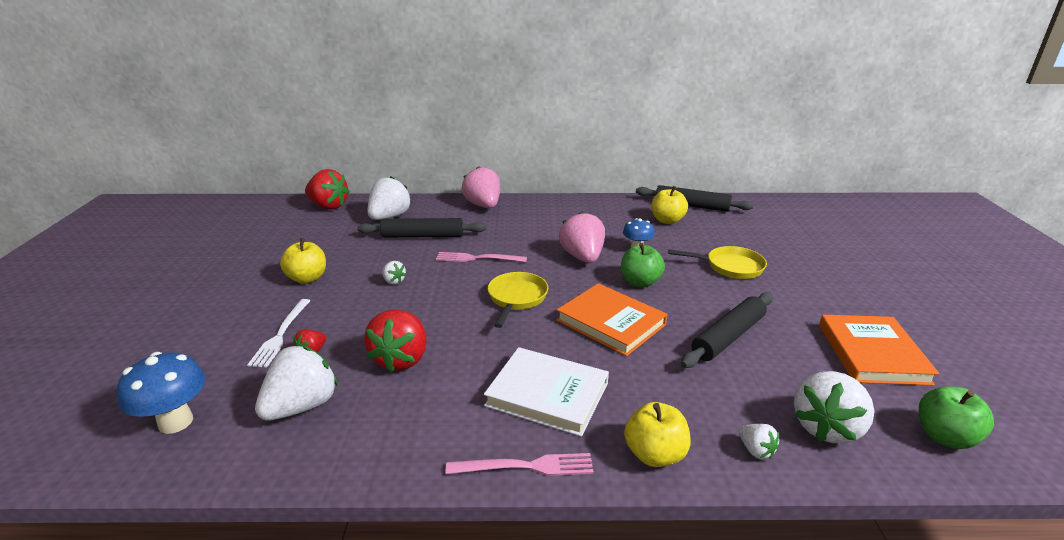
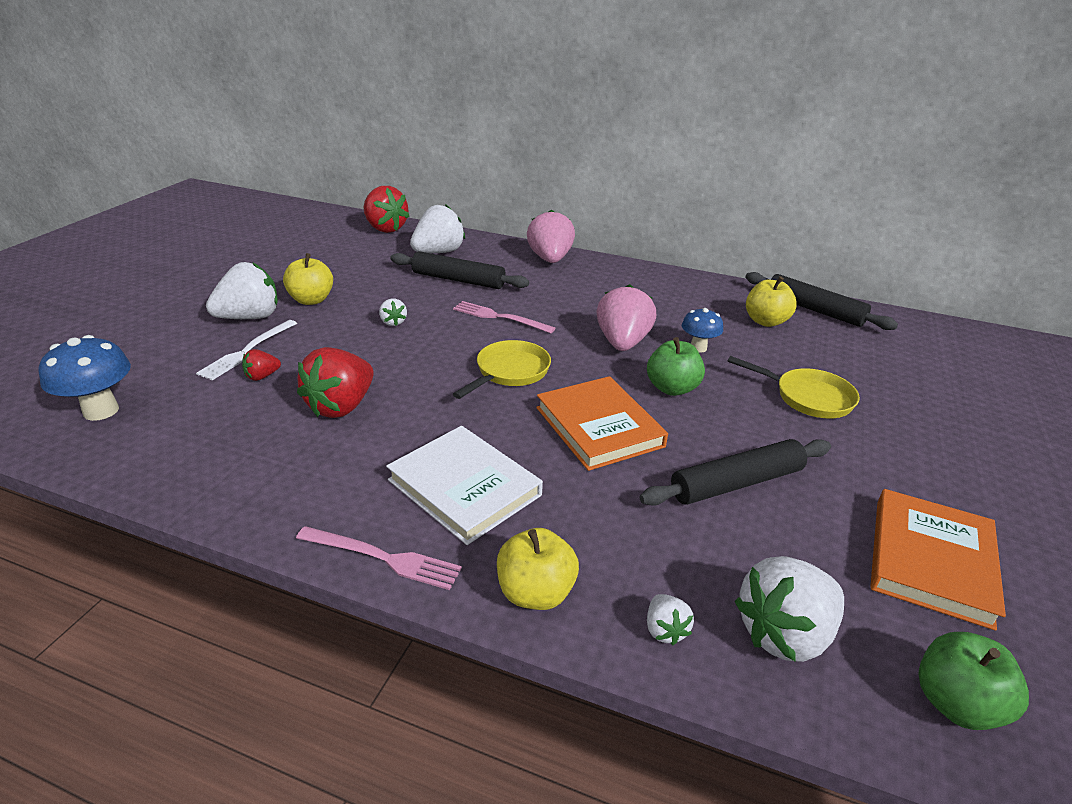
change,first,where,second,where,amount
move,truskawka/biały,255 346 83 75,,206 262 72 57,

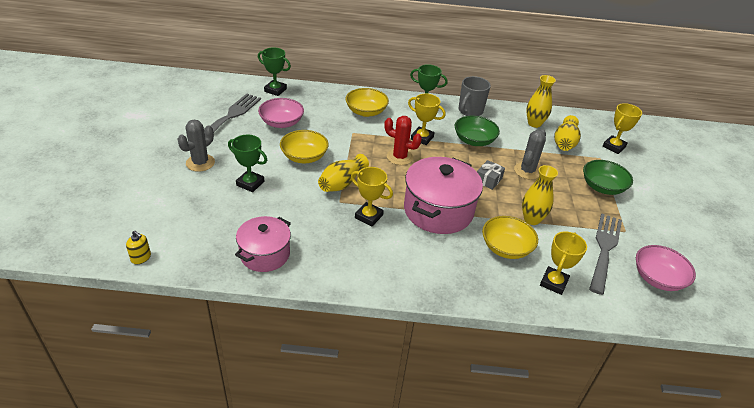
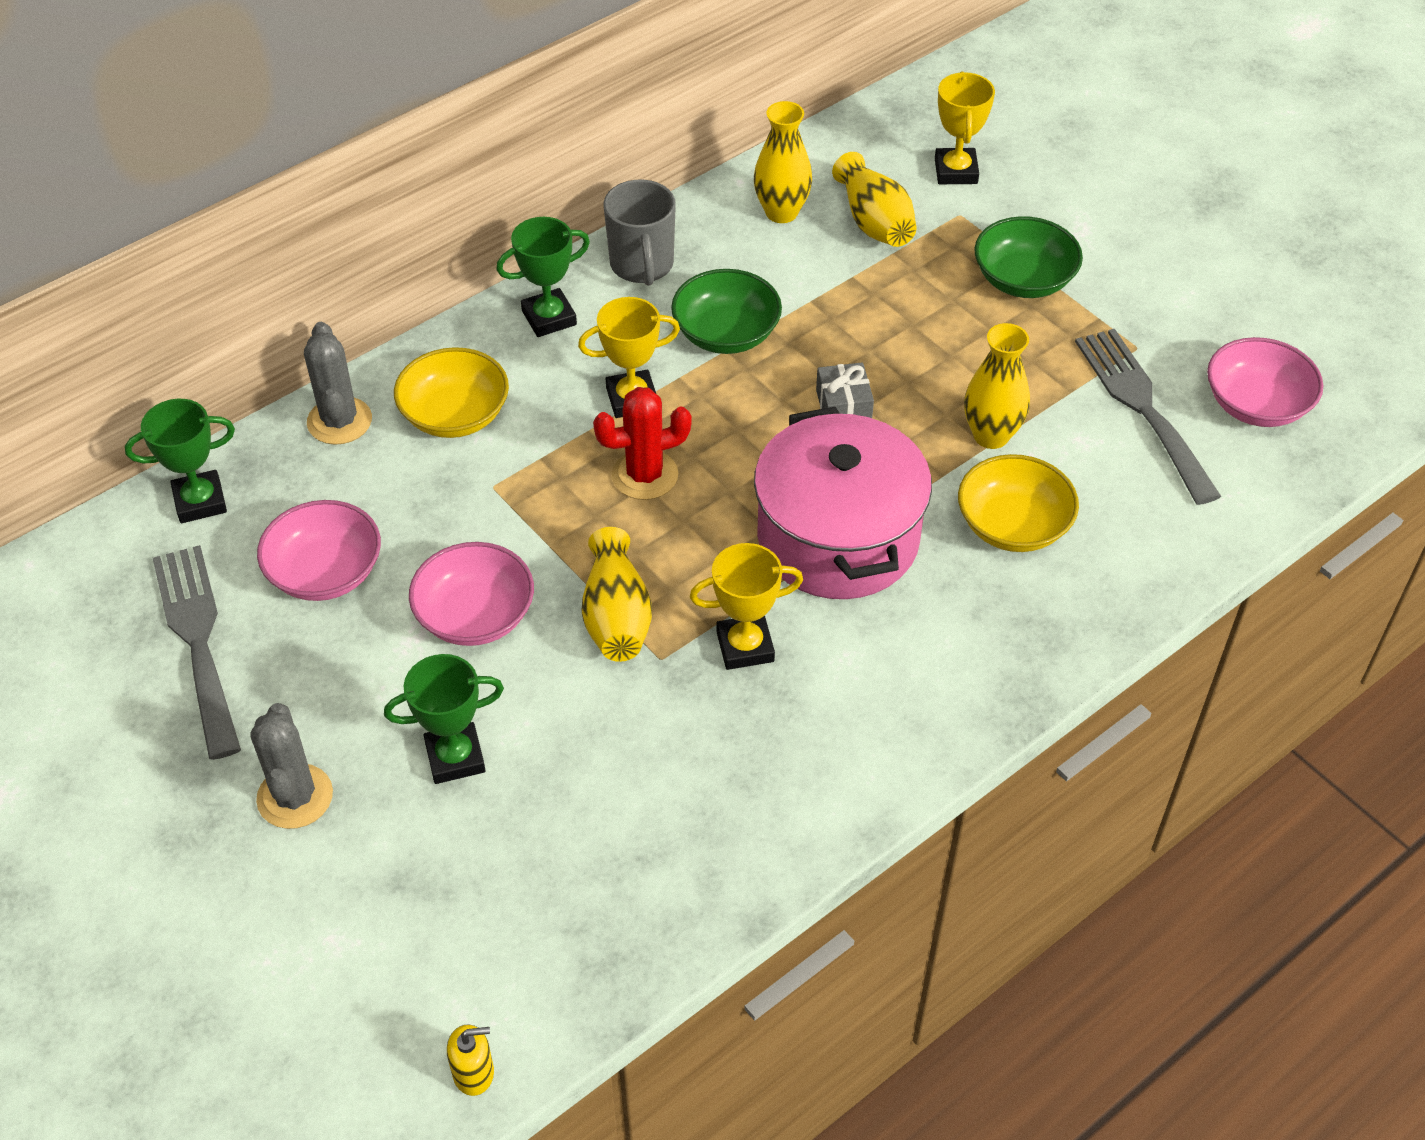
change,first,where,second,where,amount
move,kaktus/szary,514 129 32 51,,304 322 68 123,
recolor,miska/żółty,280 130 49 33,miska/różowy,409 542 125 104,
delete,garnek/różowy,235 216 56 56,,,
delete,puchar/żółty,540 231 47 64,,,

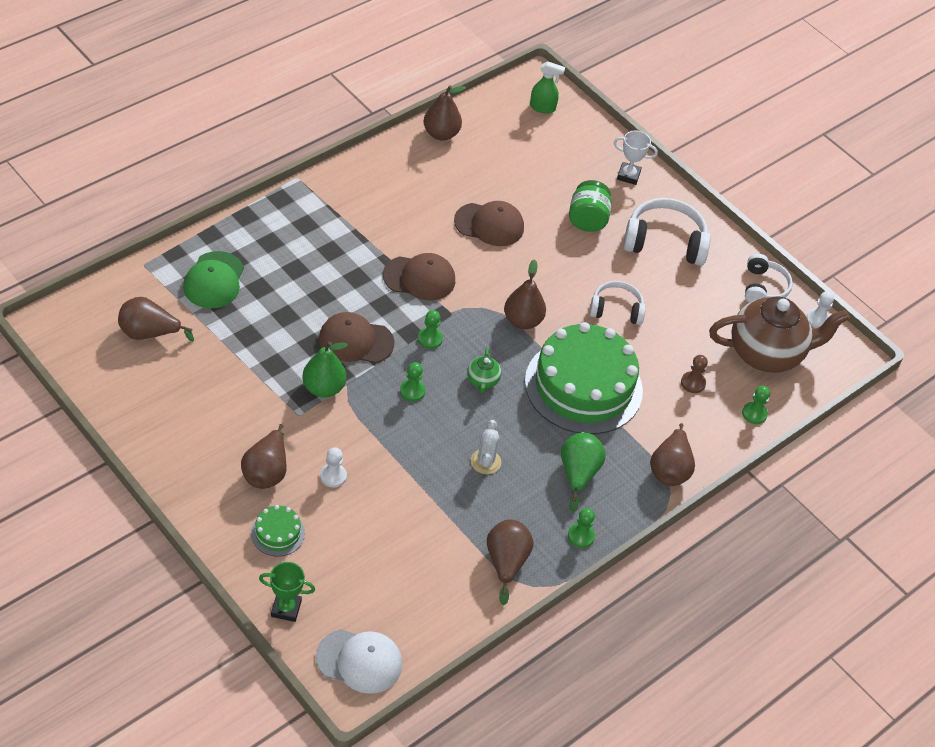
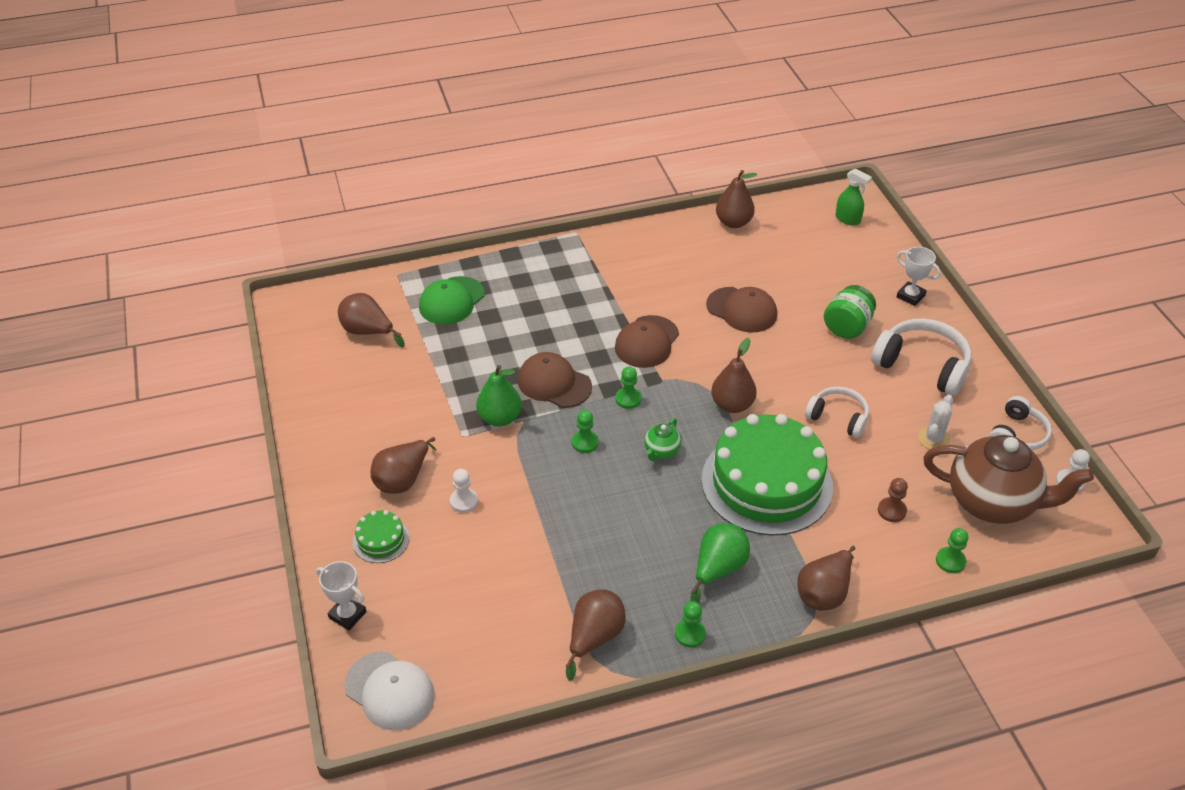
change,first,where,second,where,amount
rotate,czapka/brązowy,383 253 72 47,,615 315 64 53,90 degrees clockwise
move,kaktus/biały,471 420 30 54,,918 395 35 54,
recolor,puchar/zielony,259 562 56 60,puchar/biały,316 561 51 69,

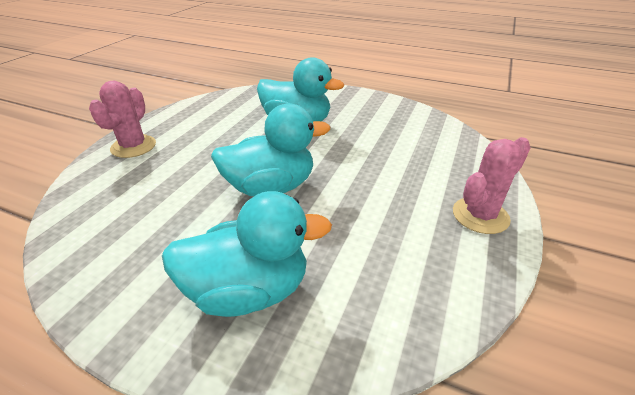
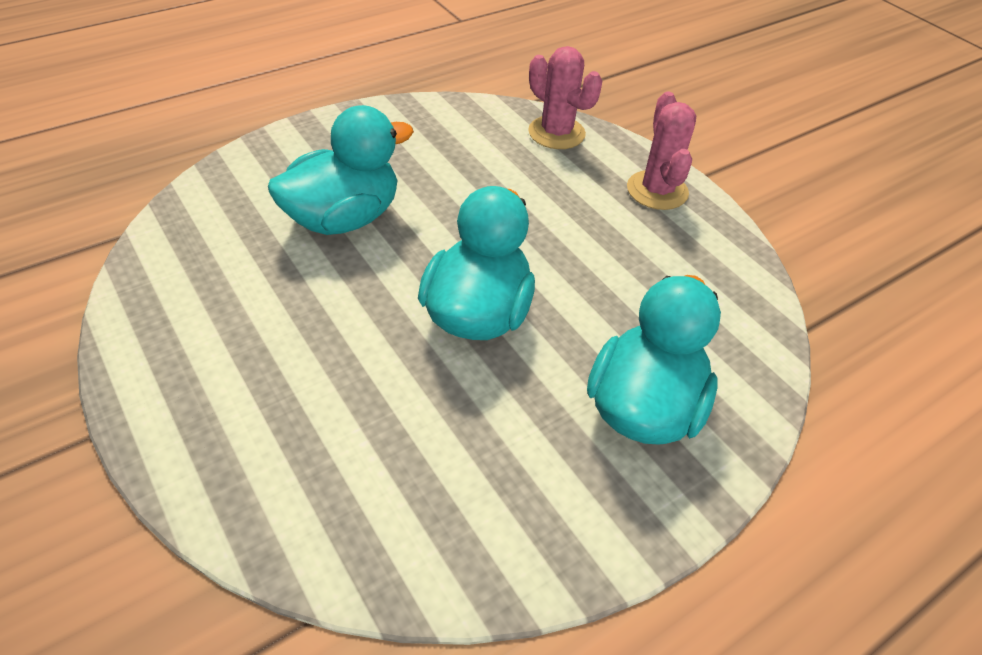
change,first,where,second,where,amount
move,kaktus/różowy,89 81 67 77,,528 46 74 103,

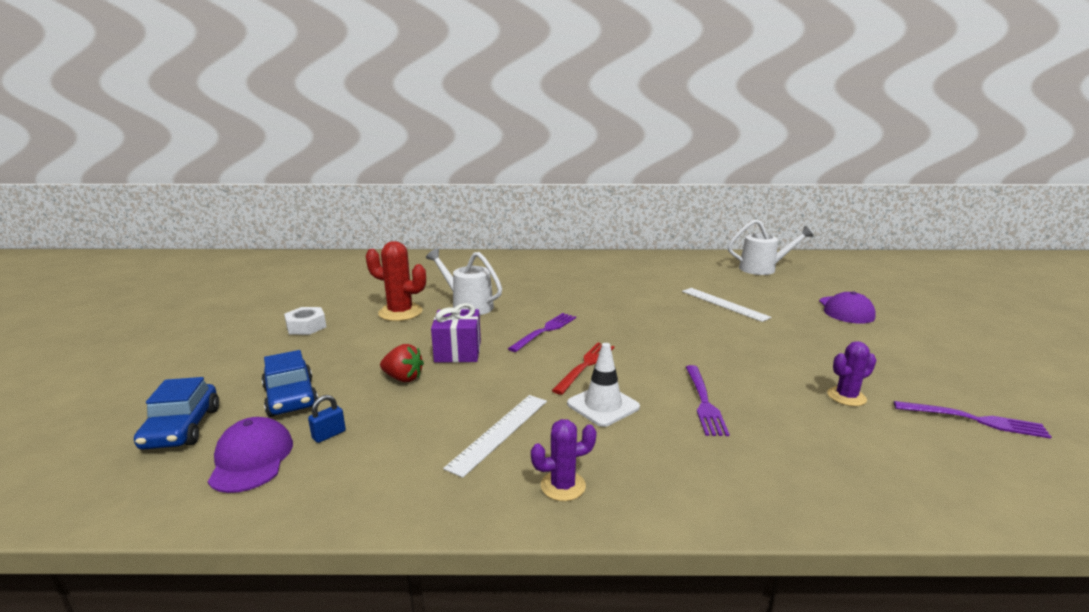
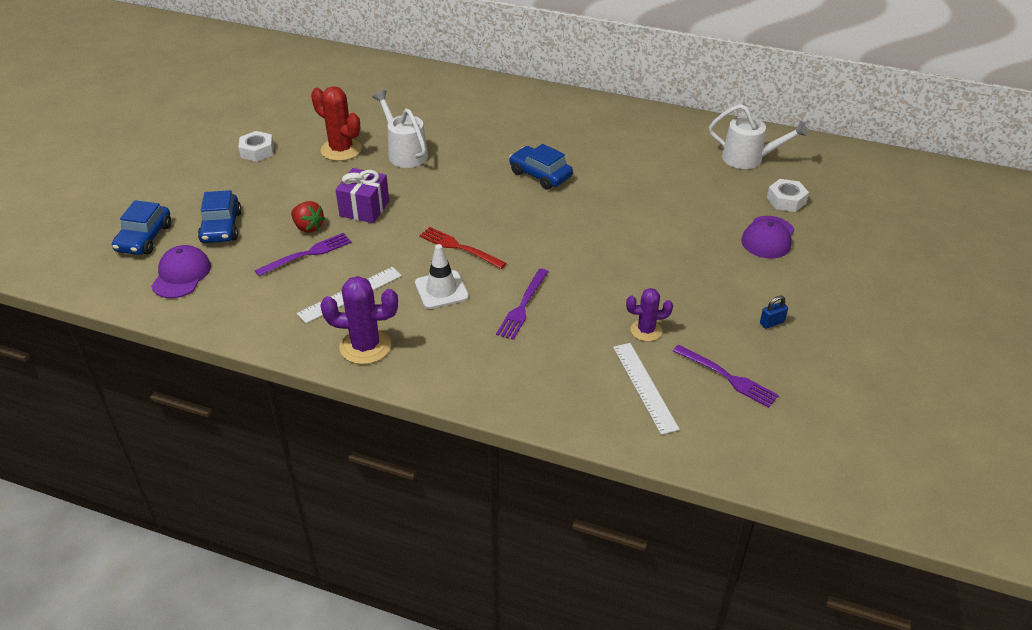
change,first,where,second,where,amount
move,linijka/biały,682 288 90 34,,613 343 67 92,
move,widelec/fioletowy,508 313 68 39,,255 233 96 43,
rotate,widelec/czerwony,552 343 63 52,,419 227 88 42,105 degrees counterclockwise
move,kłódka/niebieski,308 395 38 48,,760 296 28 33,
resize,kaktus/fioletowy,531 419 66 82,,320 276 78 88,x1.61
insert,,,samochód/niebieski,509 144 64 46,
insert,,,nakrętka/biały,767 179 42 33,

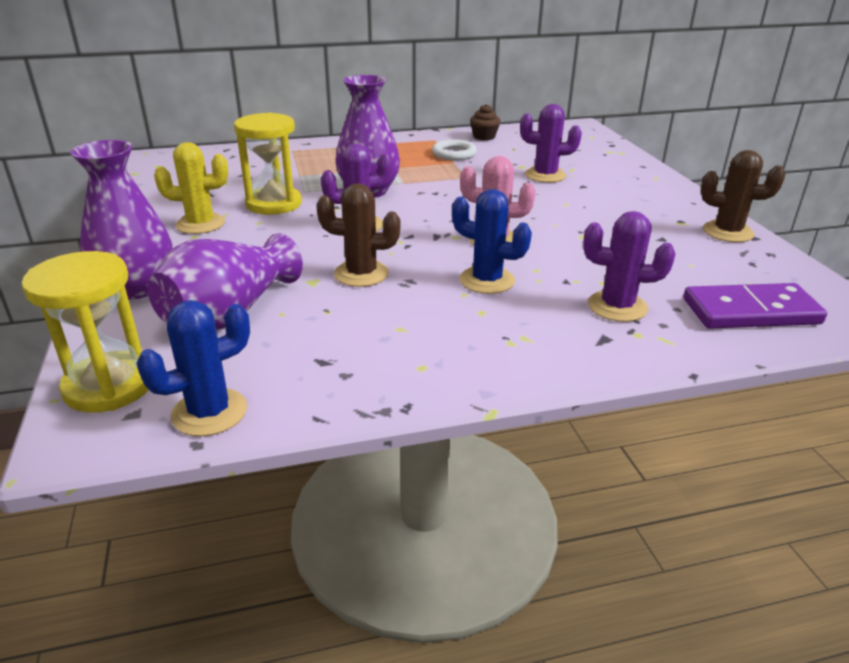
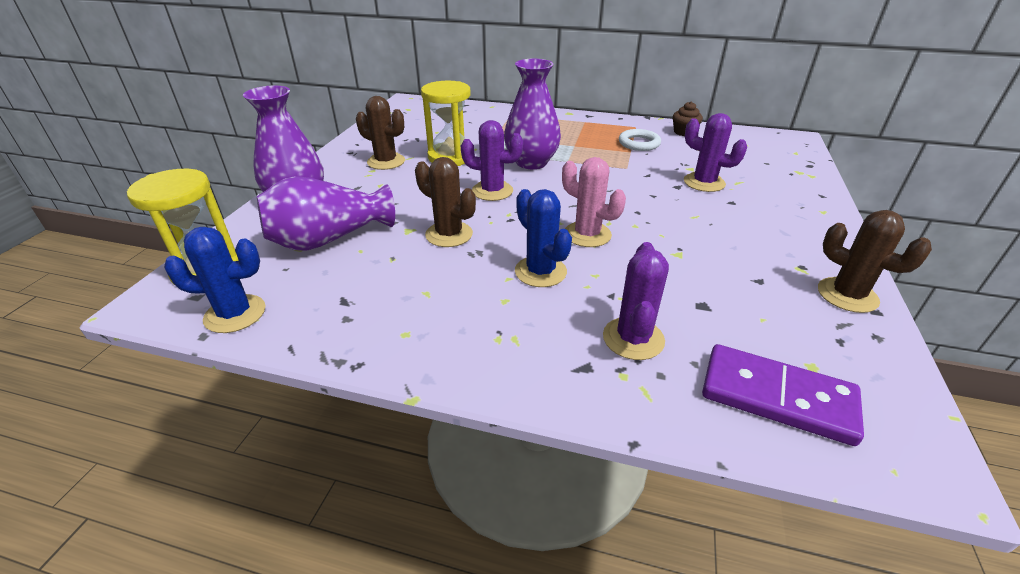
change,first,where,second,where,amount
recolor,kaktus/żółty,154 142 74 92,kaktus/brązowy,356 96 49 74,
rotate,kaktus/fioletowy,583 211 92 111,,603 242 66 118,60 degrees clockwise

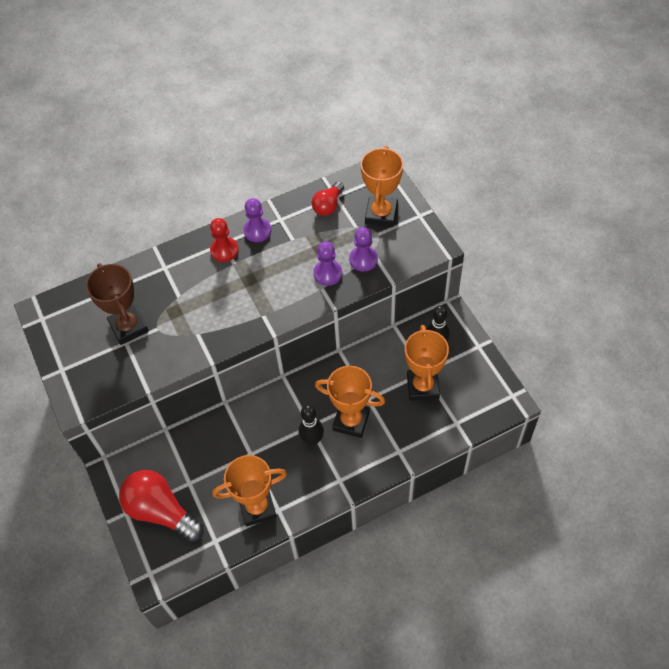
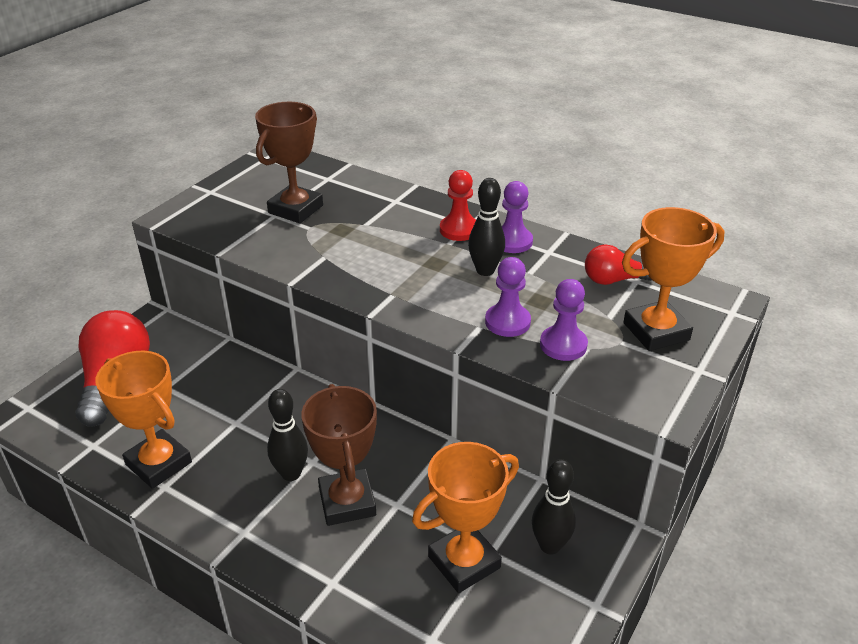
change,first,where,second,where,amount
recolor,puchar/pomarańczowy,315 366 70 72,puchar/brązowy,301 384 76 142,
insert,,,kręgiel/czarny,468 178 37 98,

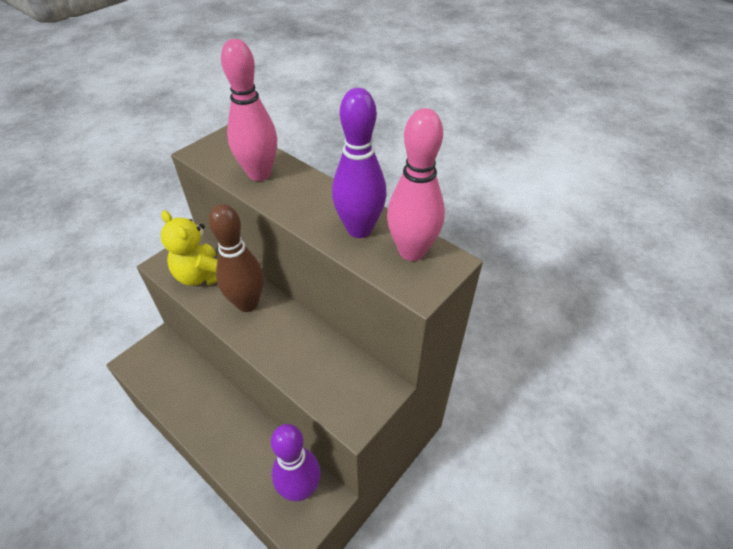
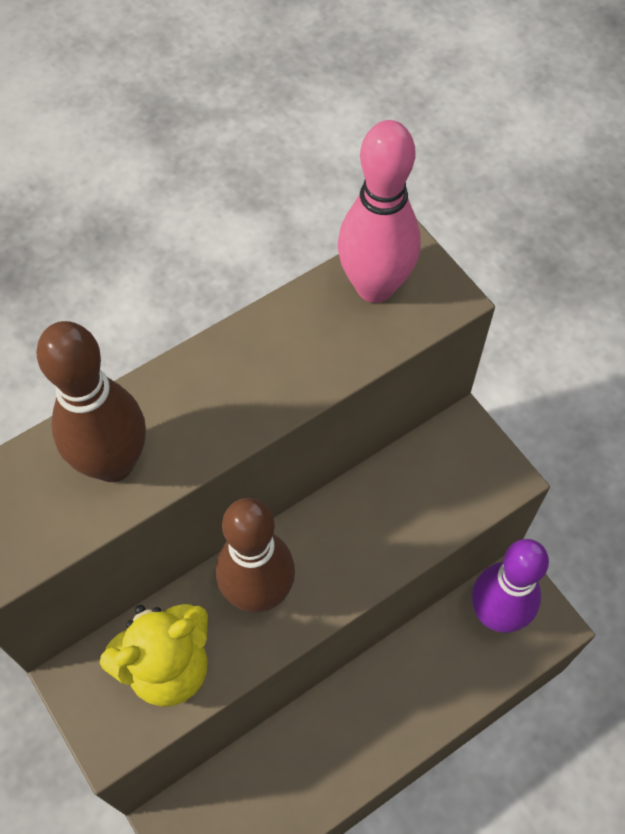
change,first,where,second,where,amount
recolor,kręgiel/różowy,221 39 56 142,kręgiel/brązowy,37 321 109 161,
delete,kręgiel/fioletowy,332 88 55 150,,,

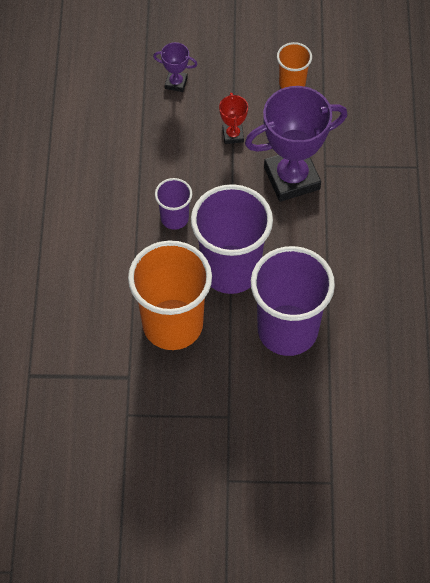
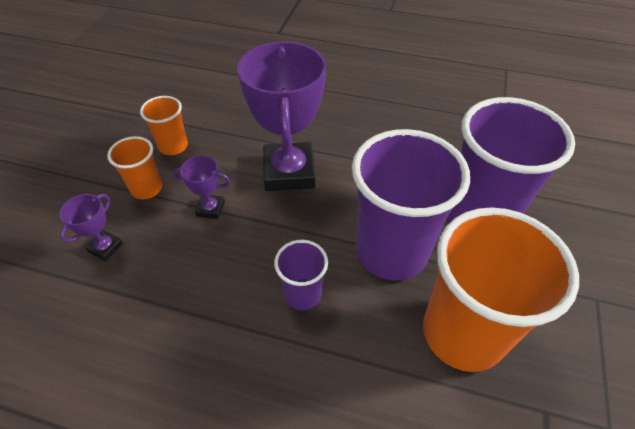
change,first,where,second,where,amount
recolor,puchar/czerwony,219 93 29 51,puchar/fioletowy,173 156 57 63,
insert,,,szklanka/pomarańczowy,107 136 55 63,

